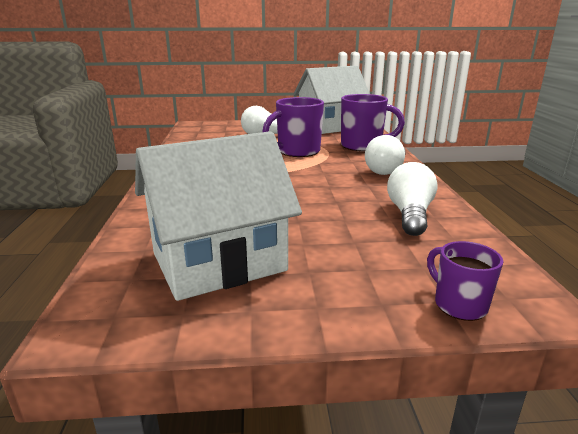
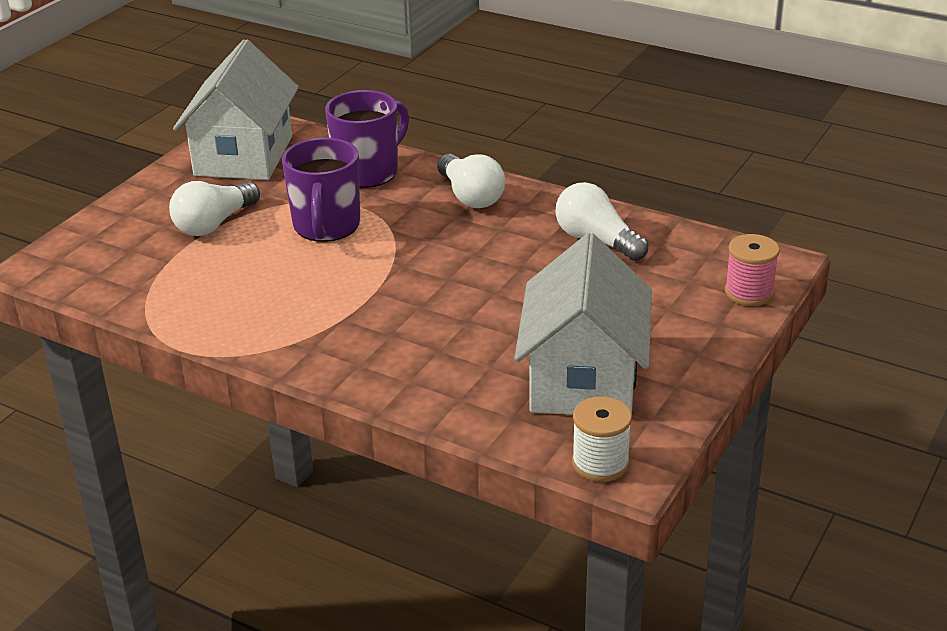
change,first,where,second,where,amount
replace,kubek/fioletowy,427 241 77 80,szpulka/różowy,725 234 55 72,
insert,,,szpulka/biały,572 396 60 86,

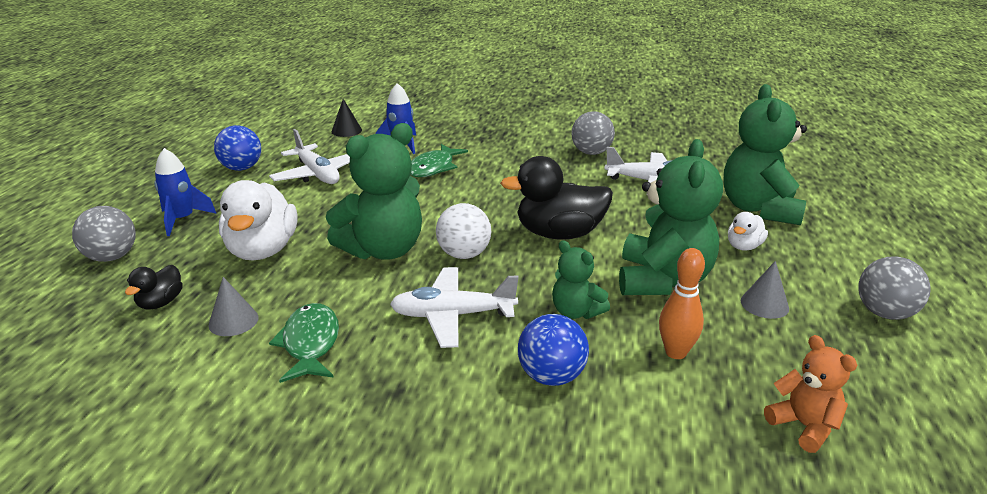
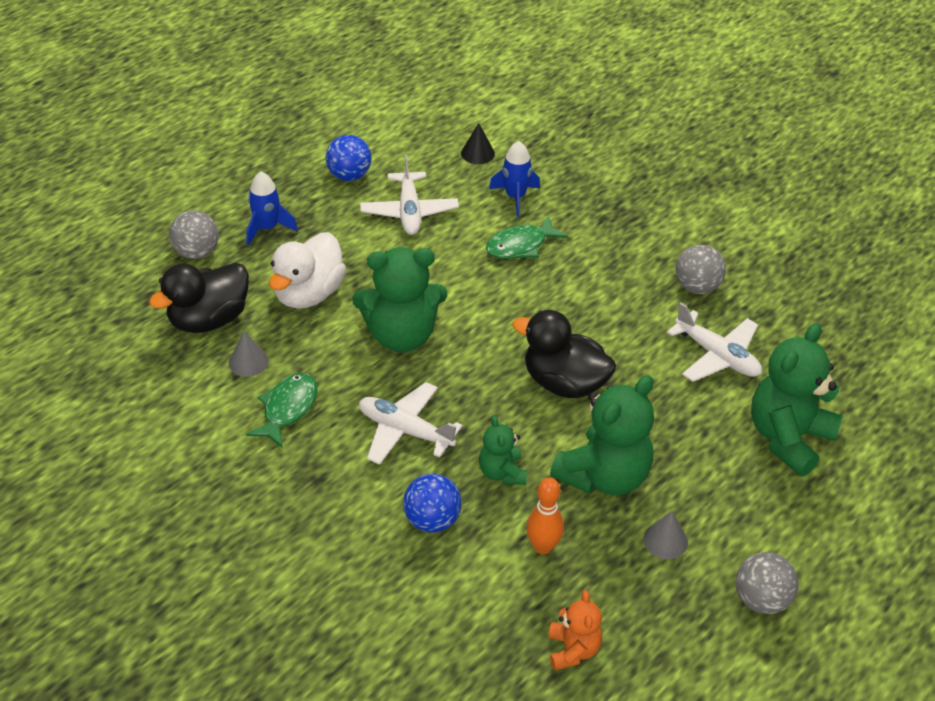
change,first,where,second,where,amount
delete,piłka/biały,436 203 55 56,,,
delete,kaczka/biały,728 212 40 39,,,
resize,kaczka/czarny,125 265 58 45,,149 263 100 70,x2.00

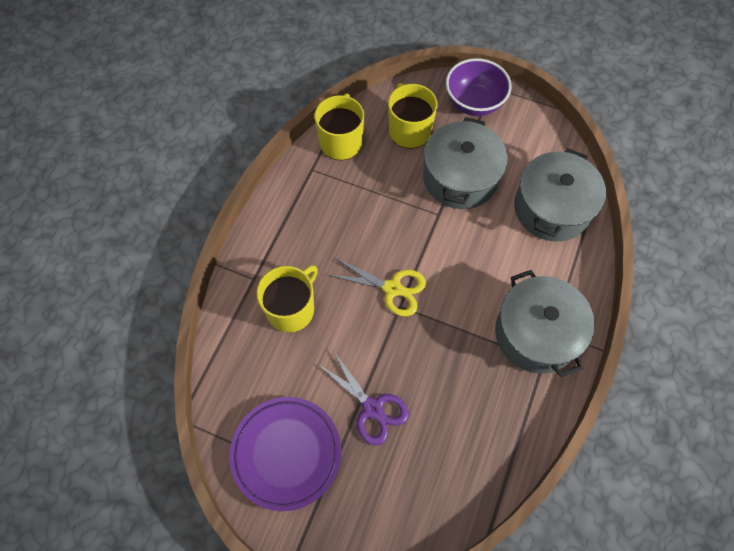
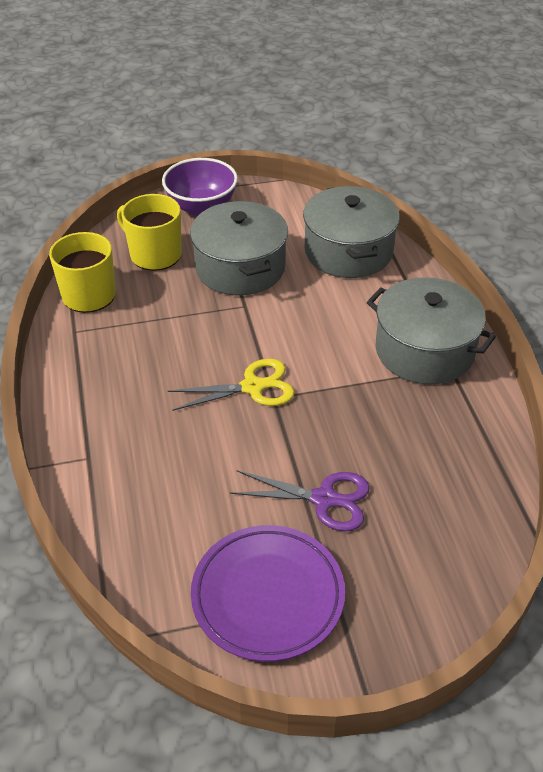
change,first,where,second,where,amount
delete,kubek/żółty,256 265 62 68,,,

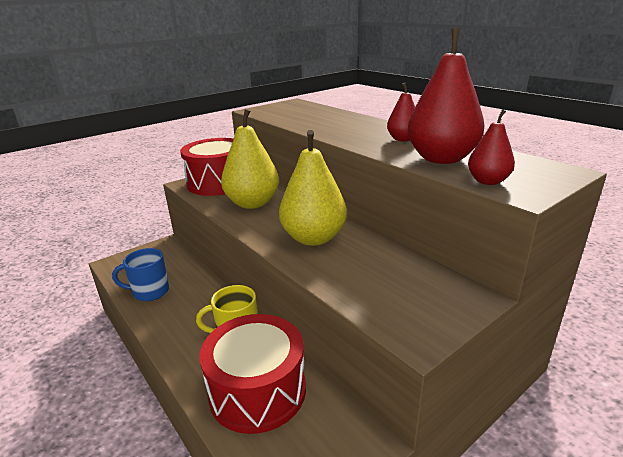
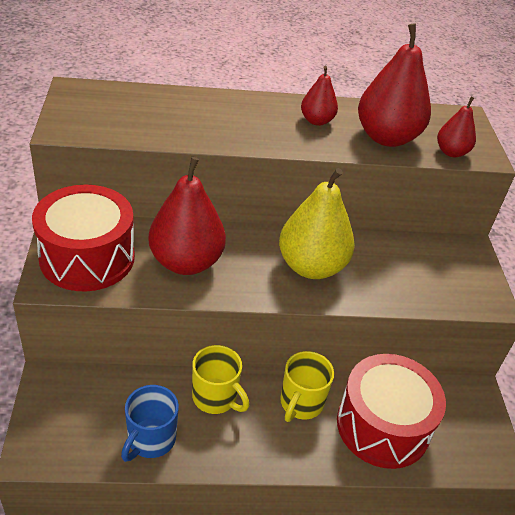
change,first,where,second,where,amount
recolor,gruszka/żółty,221 109 58 100,gruszka/czerwony,148 157 78 118,
insert,,,kubek/żółty,192 345 57 69,

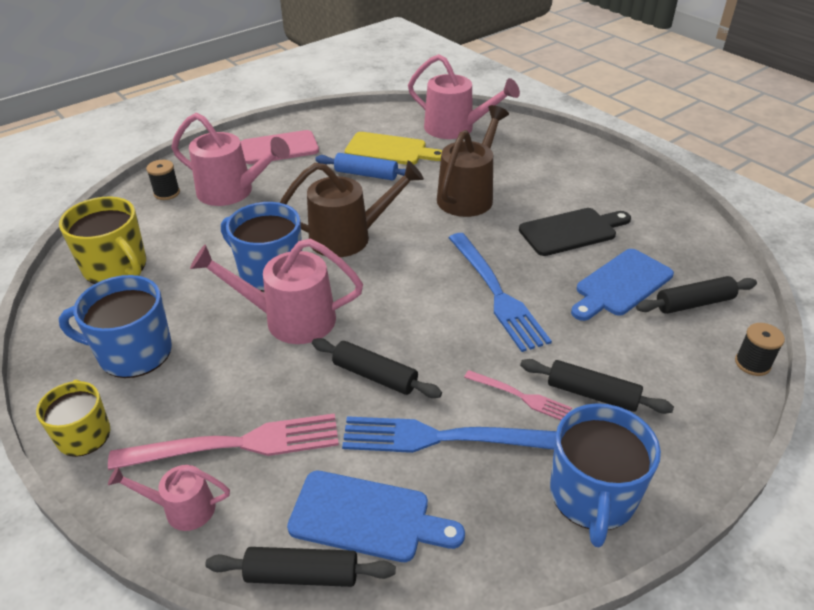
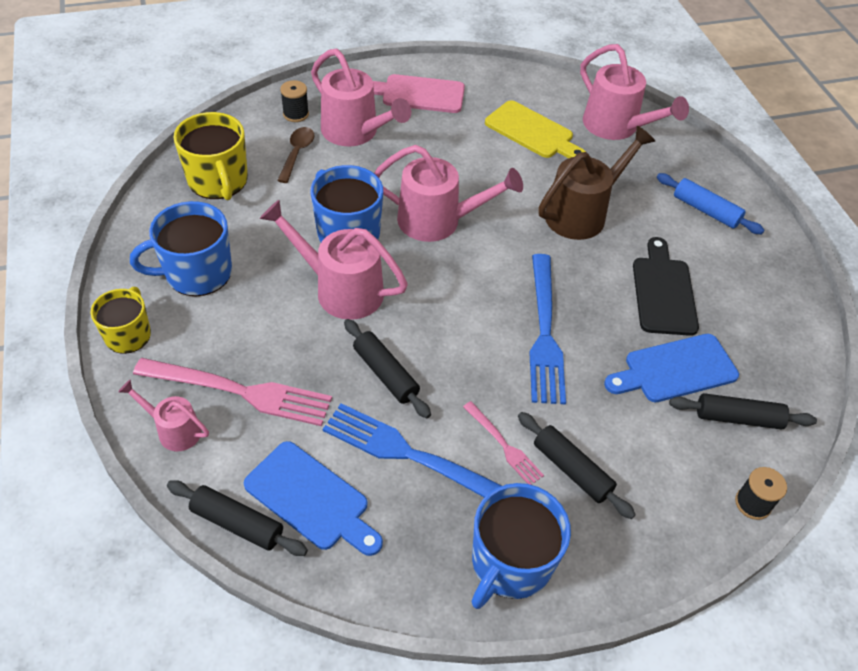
change,first,where,second,where,amount
move,wałek do ciasta/niebieski,315 153 91 27,,657 173 107 61,
recolor,konewka/brązowy,280 161 144 96,konewka/różowy,374 145 149 97,
rotate,deska do krojenia/czarny,519 208 112 48,,633 237 66 99,90 degrees counterclockwise
rotate,kubek/niebieski,59 275 113 103,,130 201 102 95,45 degrees counterclockwise
insert,,,łyżka/brązowy,277 127 38 56,

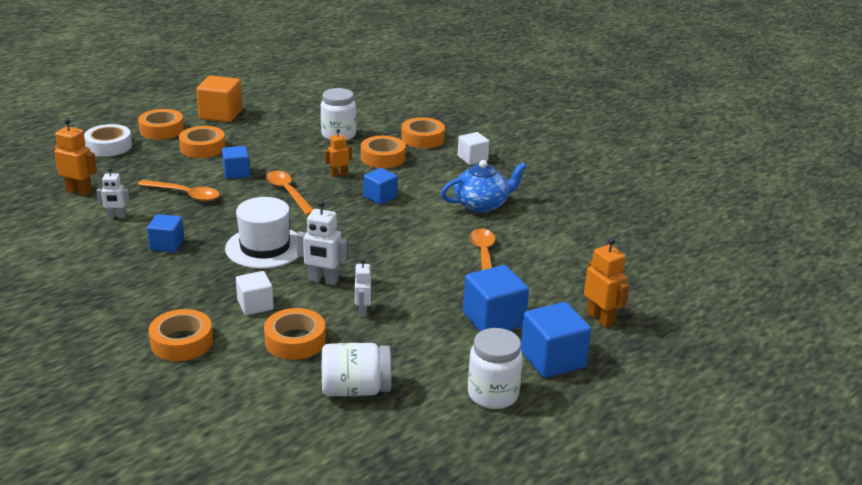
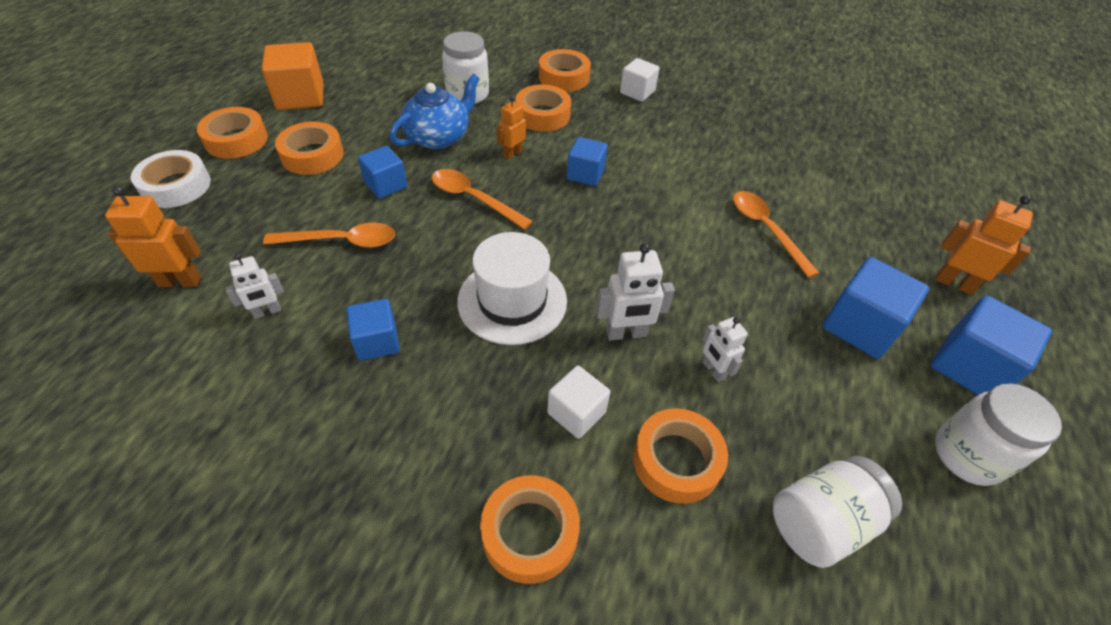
change,first,where,second,where,amount
move,imbryk/niebieski,441 160 86 53,,389 74 91 75,

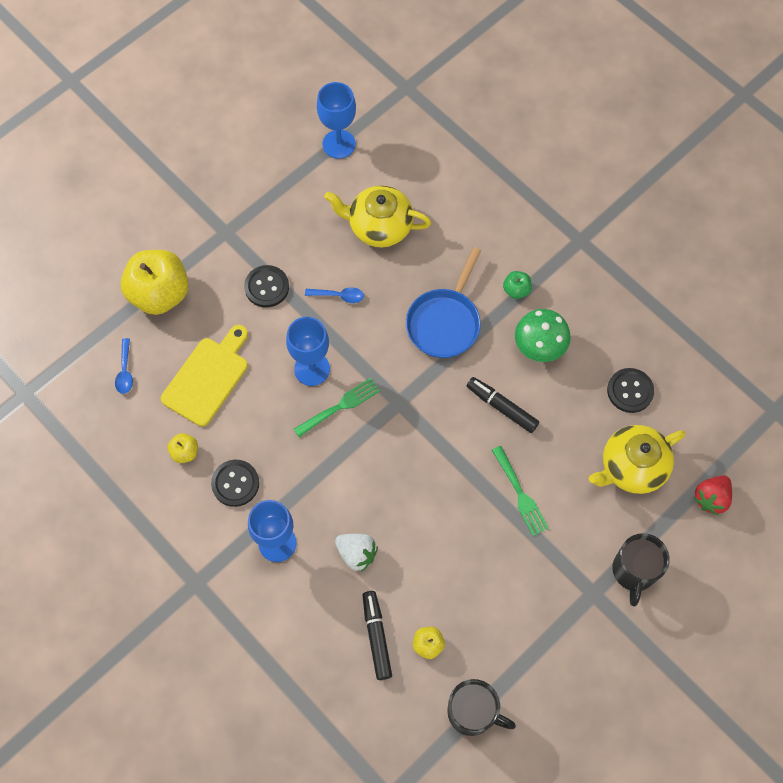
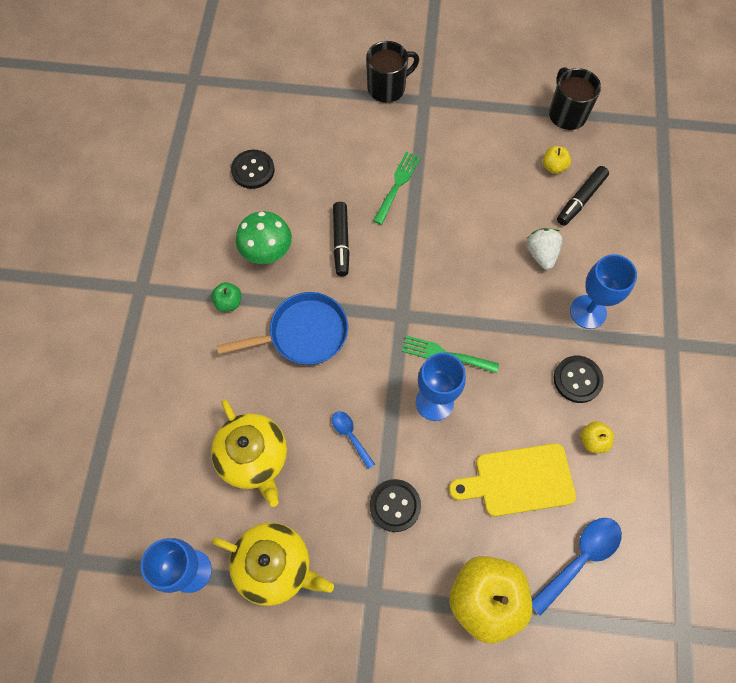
change,first,where,second,where,amount
resize,łyżka/niebieski,115 338 18 56,,532 518 90 98,x1.73
move,imbryk/żółty,589 425 96 69,,212 523 122 83,
delete,truskawka/czerwony,693 475 39 41,,,

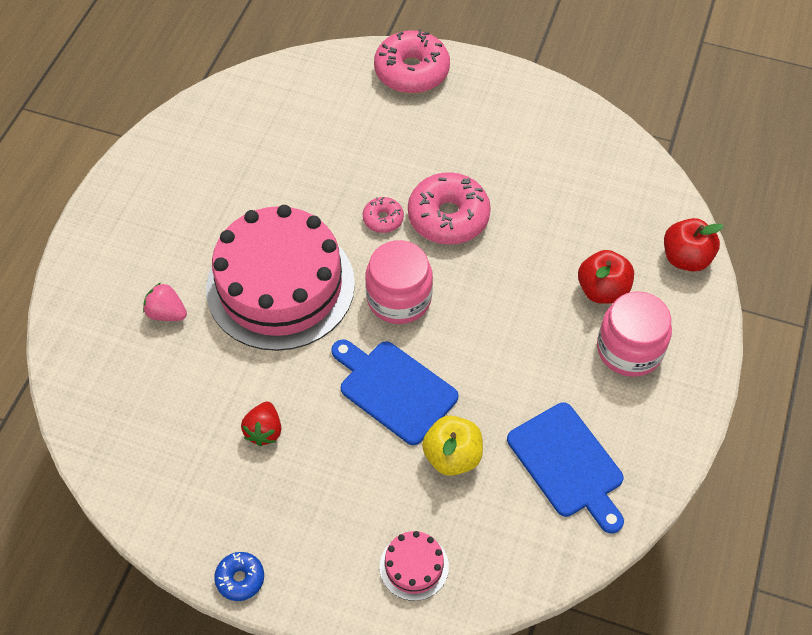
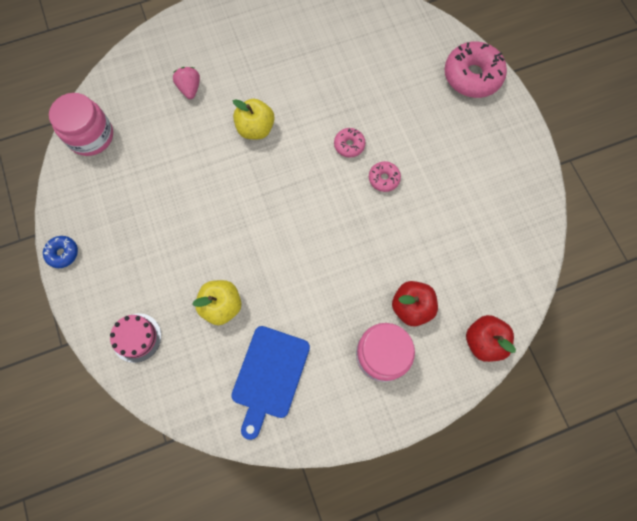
change,first,where,second,where,amount
resize,donut/różowy,408 172 83 73,,369 161 32 31,x0.50
replace,tort/różowy,206 205 149 146,jabłko/żółty,233 99 42 40,
move,słoik/różowy,365 240 68 84,,49 93 64 63,
delete,deska do krojenia/niebieski,331 339 128 106,,,
delete,truskawka/czerwony,241 402 40 44,,,

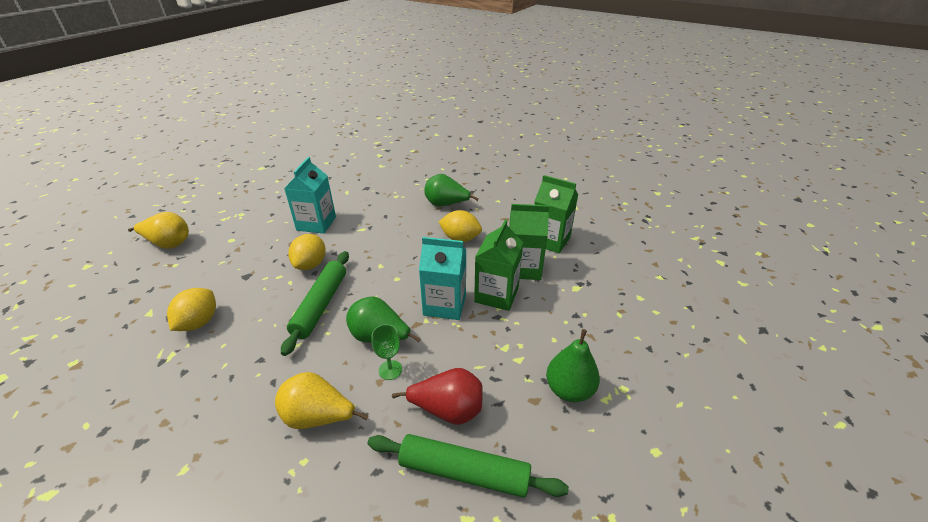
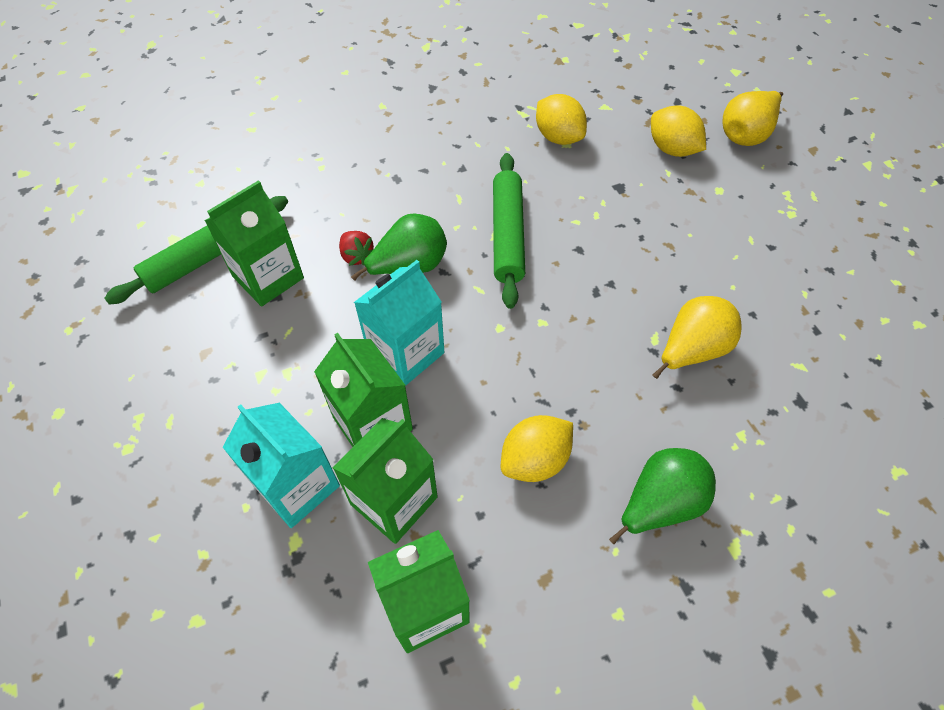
change,first,where,second,where,amount
move,karton mleka/turkusowy,284 157 52 77,,223 403 117 125,
move,cytryna/żółty,288 234 38 36,,651 105 55 52,
rotate,wałek do ciasta/zielony,281 251 68 105,,493 153 32 156,45 degrees clockwise
replace,kielich/zielony,371 324 31 56,truskawka/czerwony,339 231 35 35,
delete,gruszka/zielony,546 329 54 73,,,
replace,gruszka/czerwony,392 368 91 57,karton mleka/zielony,205 180 99 127,
move,gruszka/żółty,275 372 94 57,,652 296 90 83,

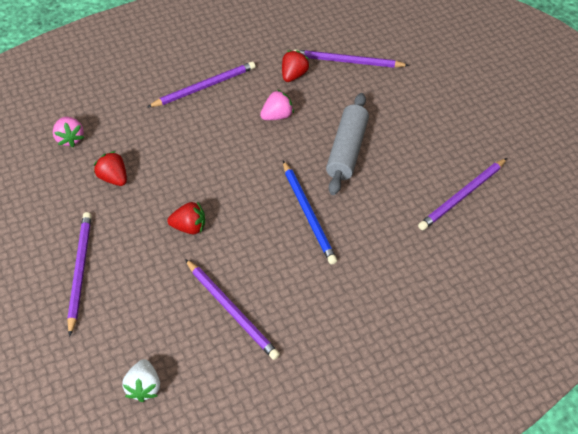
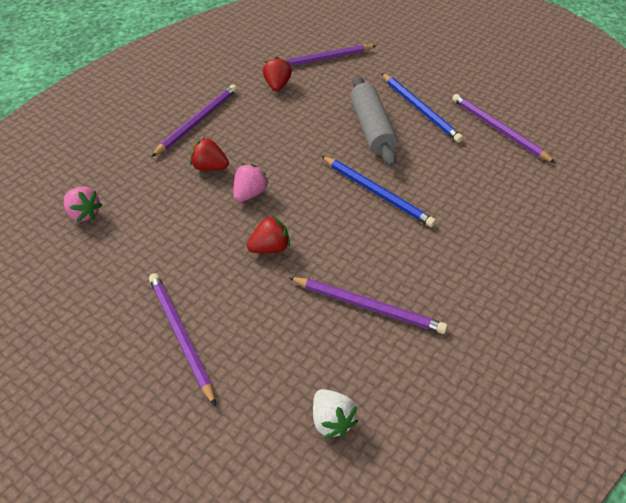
change,first,where,second,where,amount
move,truskawka/różowy,260 89 34 31,,233 164 36 38,
move,truskawka/czerwony,94 151 33 35,,190 137 39 34,
rotate,ołówek/fioletowy,418 158 89 72,,452 94 104 69,120 degrees clockwise
insert,,,ołówek/niebieski,381 73 82 70,

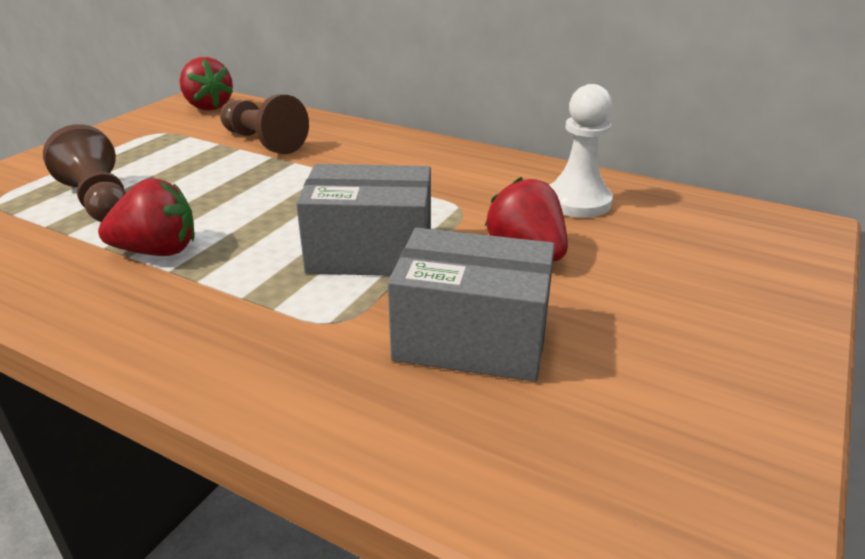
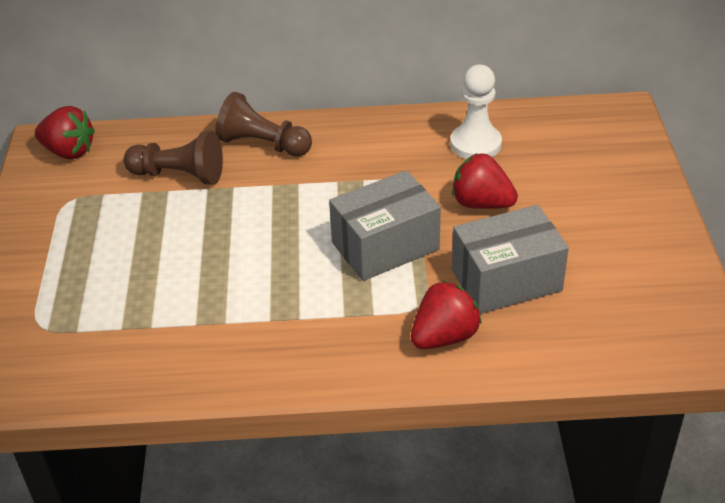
change,first,where,second,where,amount
move,pionek/brązowy,43 124 83 98,,215 92 97 65,
move,truskawka/czerwony,98 179 96 77,,411 281 71 68,

